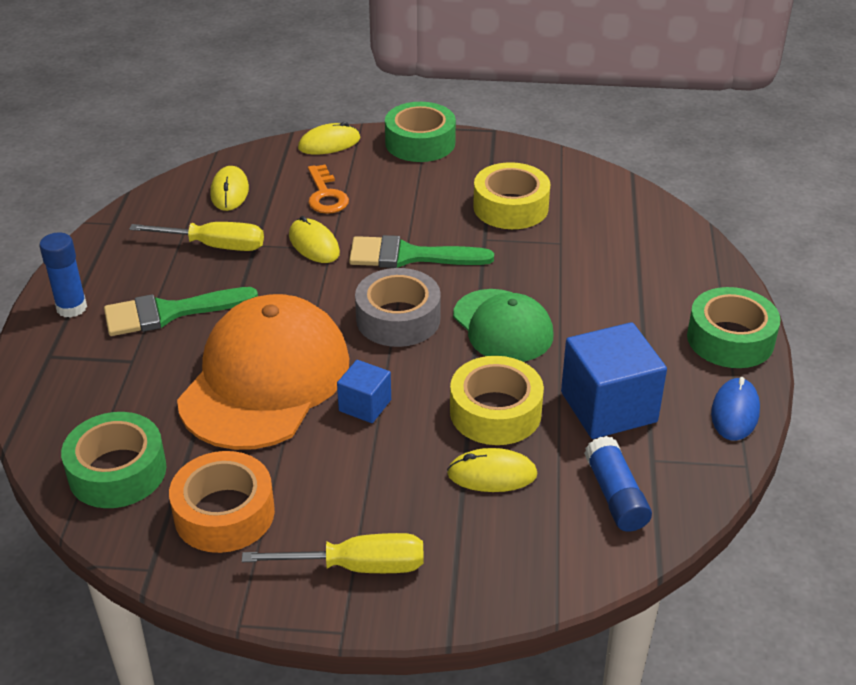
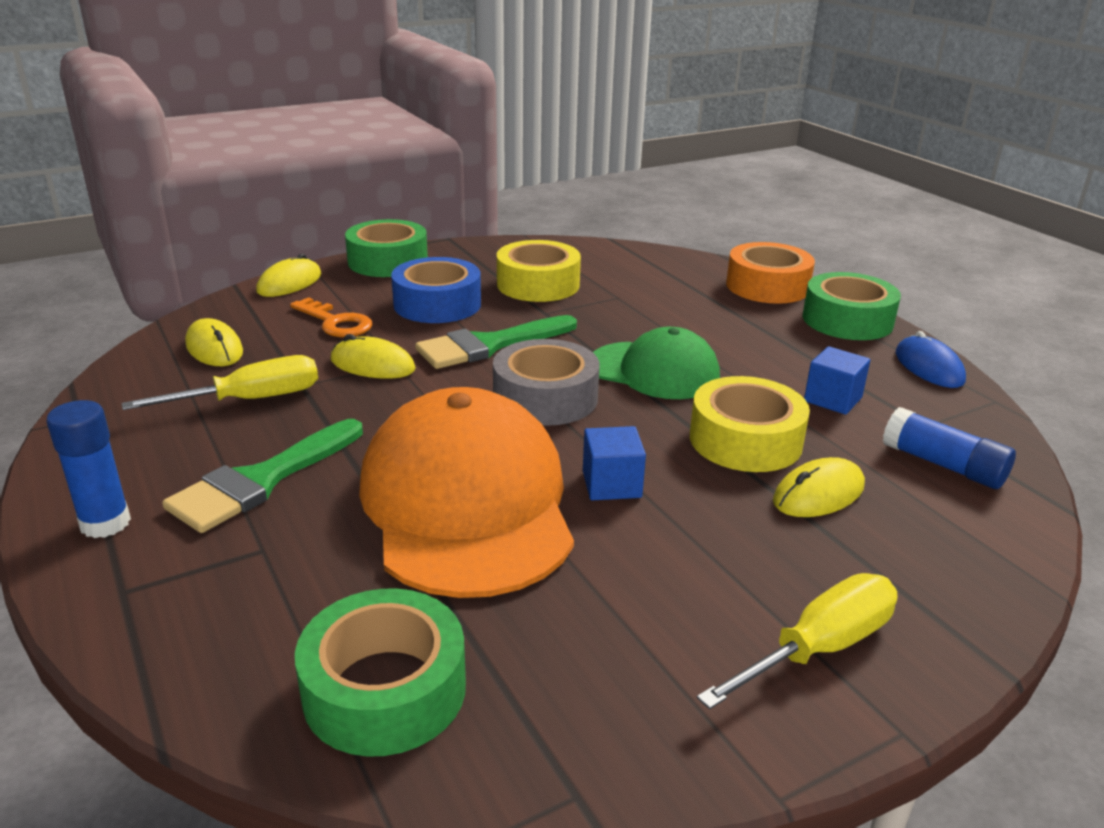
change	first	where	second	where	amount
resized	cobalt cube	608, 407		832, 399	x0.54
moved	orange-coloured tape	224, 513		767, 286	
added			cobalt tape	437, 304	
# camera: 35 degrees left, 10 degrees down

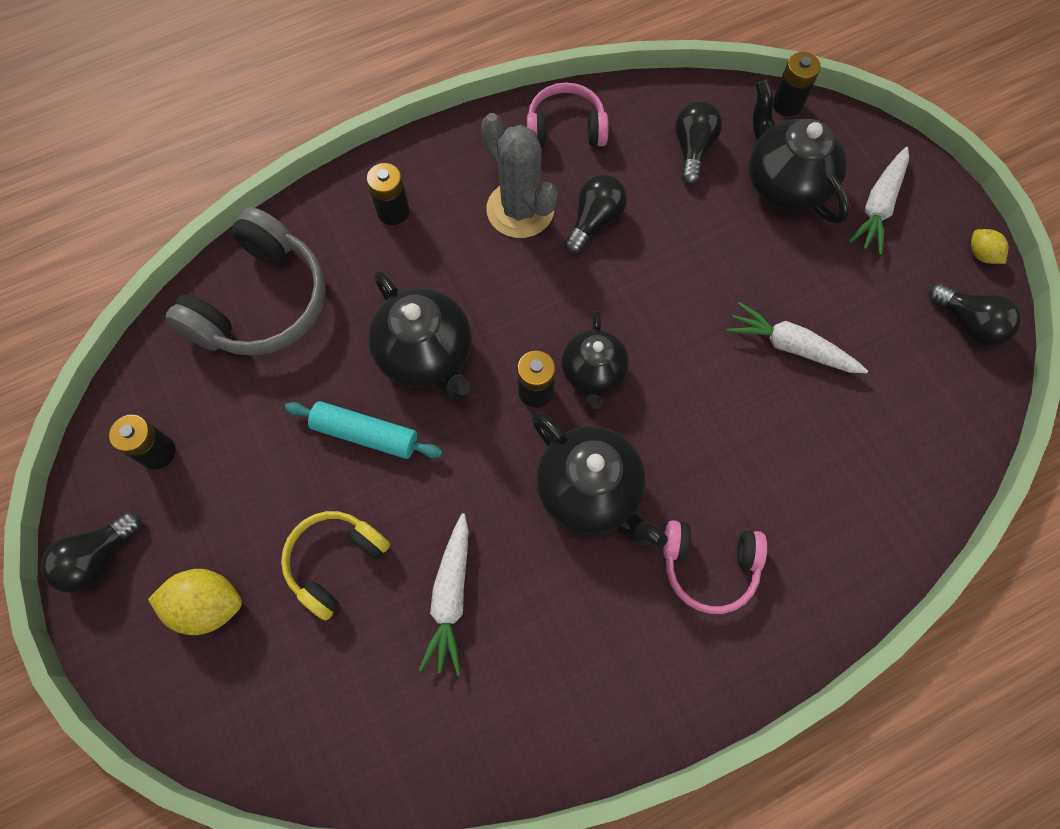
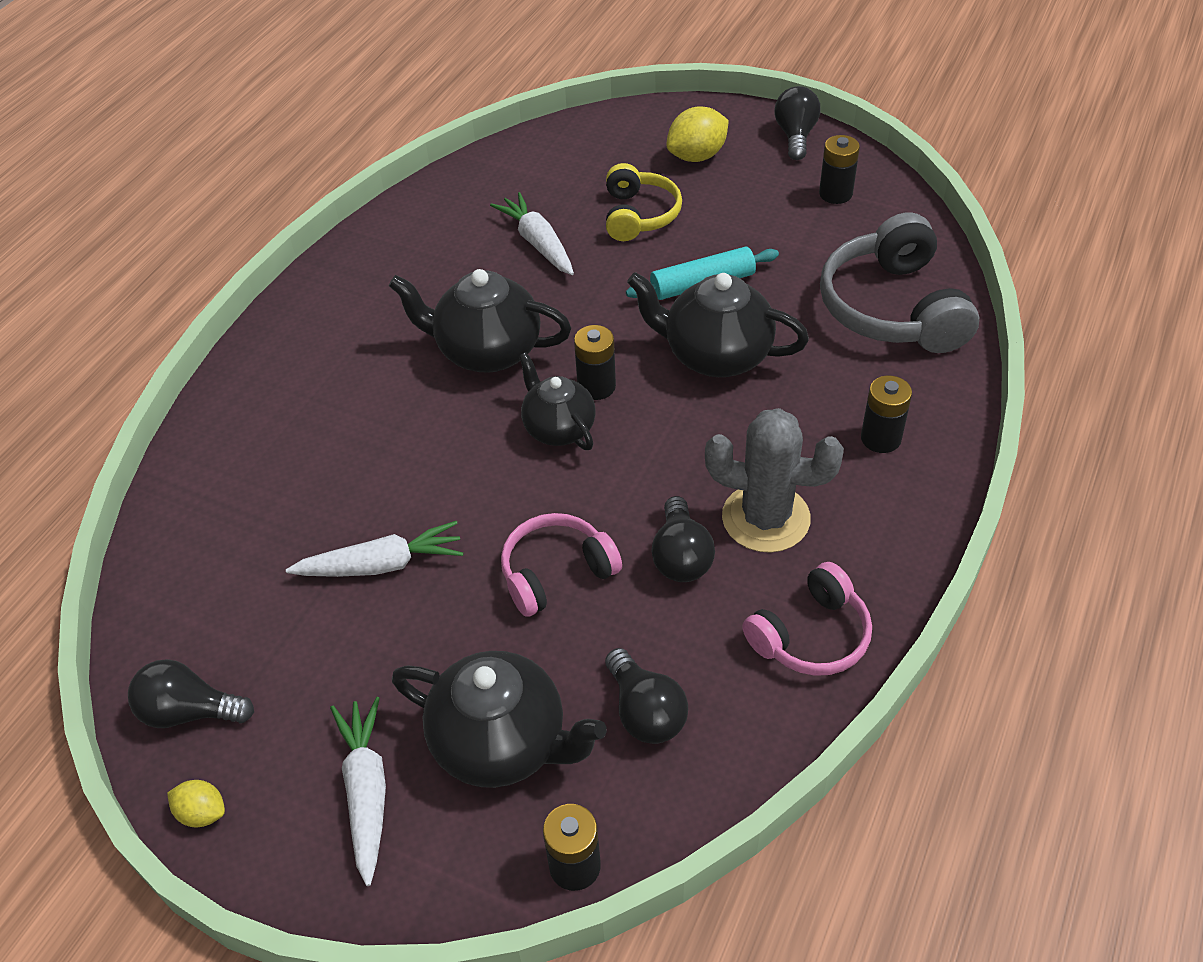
change	first	where	second	where	amount
moved	rose-pink headphones	709, 566		556, 573	
# camera: 145 degrees right, 20 degrees down

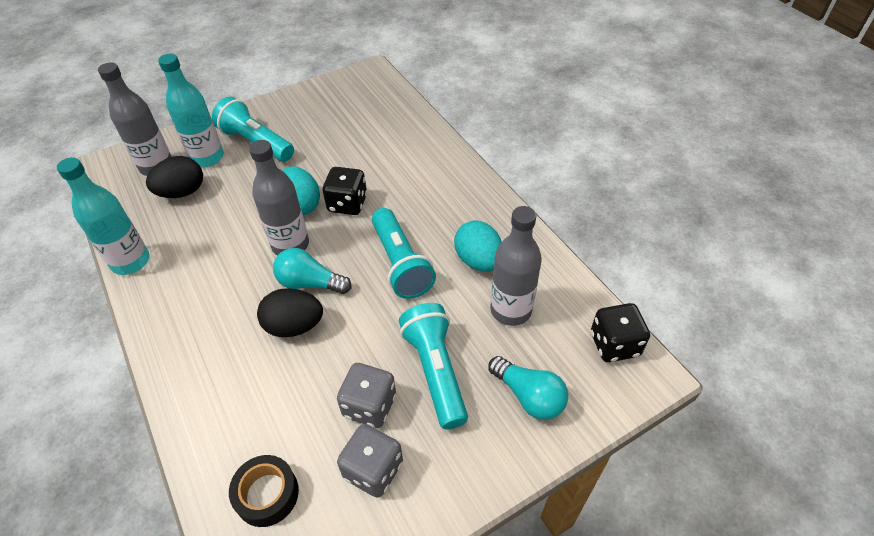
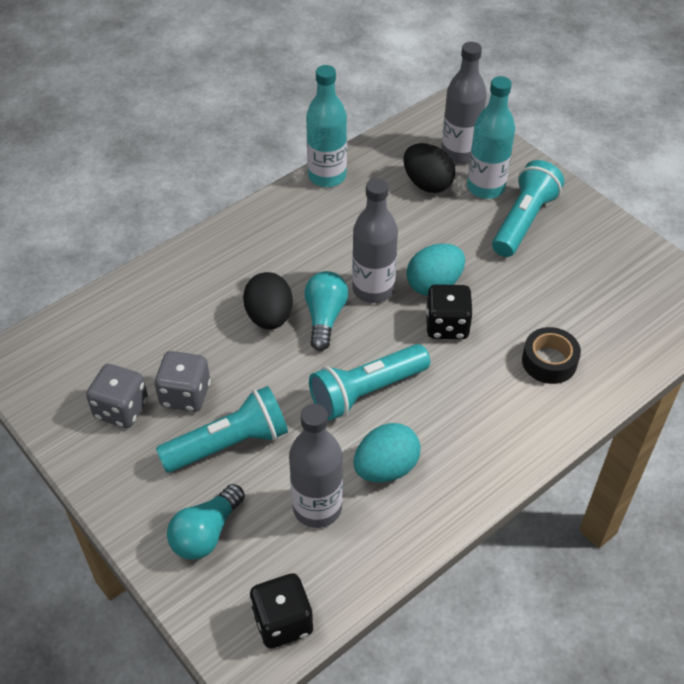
change	first	where	second	where	amount
moved	ebony tape	267, 494		549, 361	
# camera: 80 degrees right, 0 degrees up

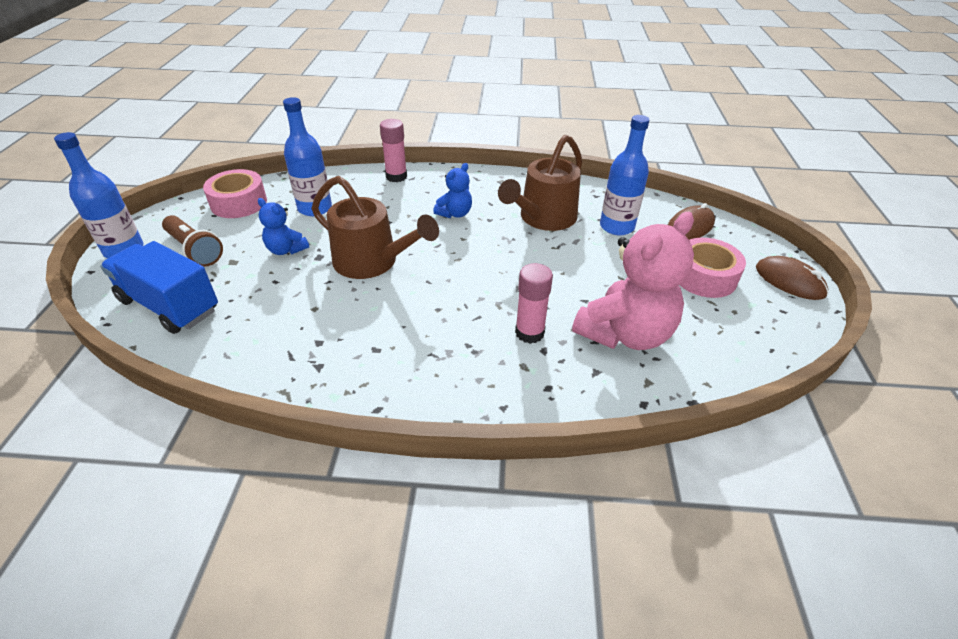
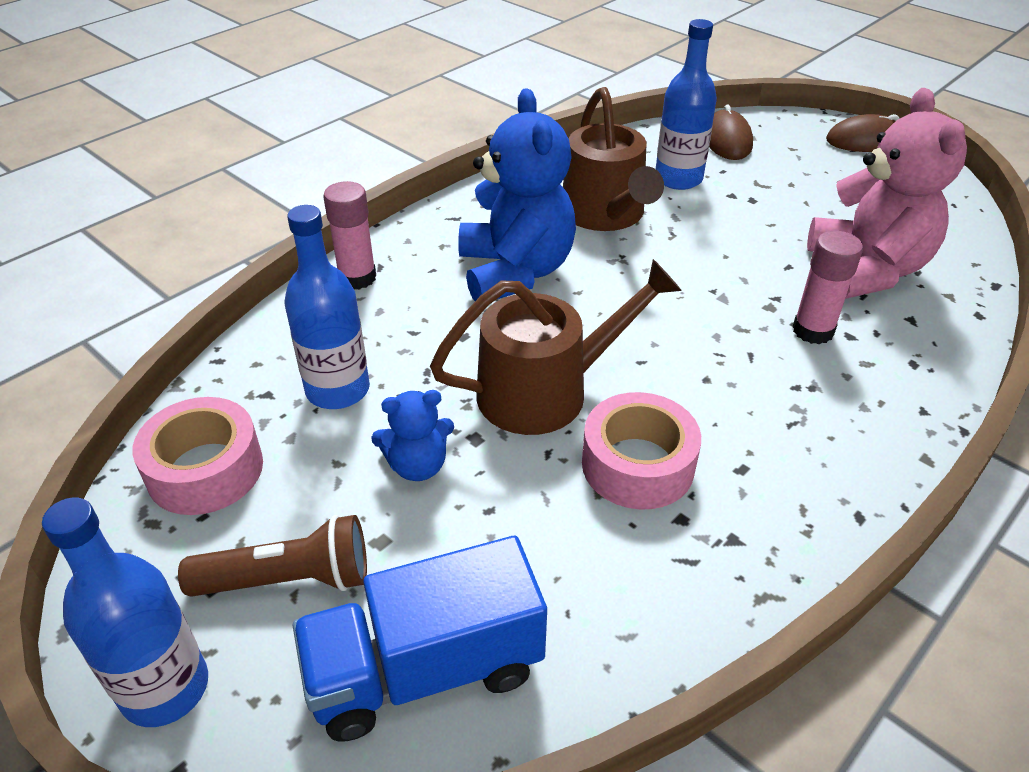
change	first	where	second	where	amount
resized	cobalt teddy bear	455, 213		515, 272	x2.03
moved	rose-pink tape	704, 277		637, 465	
# camera: 50 degrees left, 0 degrees up

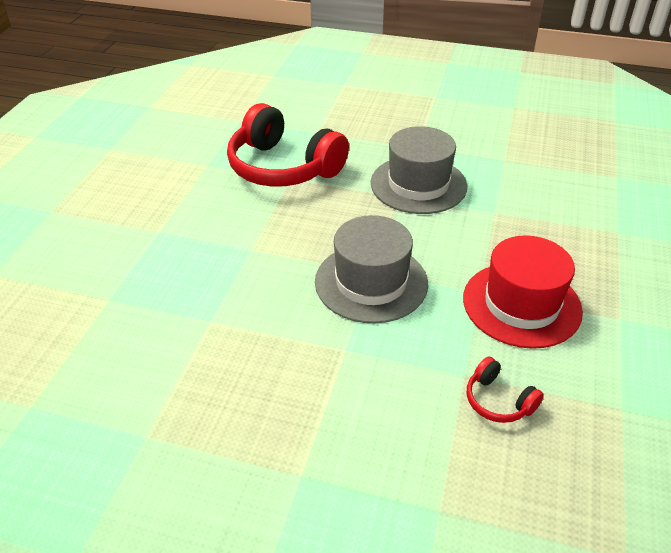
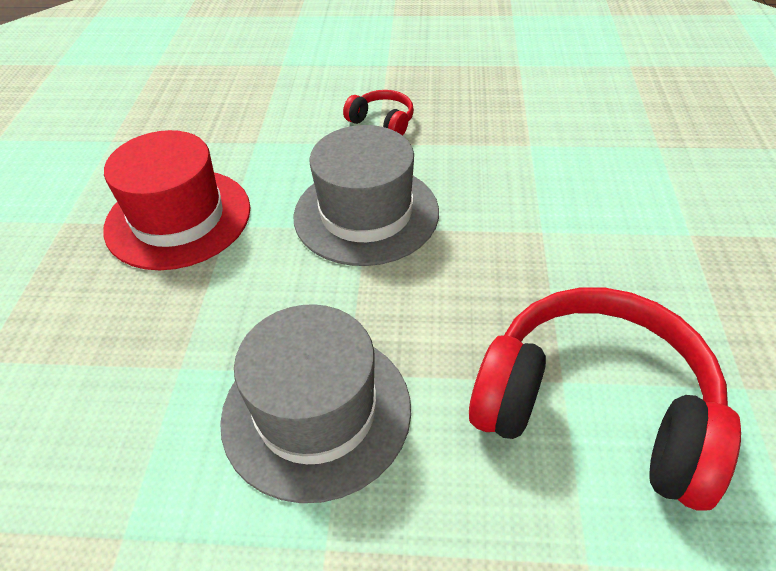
change	first	where	second	where	amount
moved	crimson headphones	498, 400		382, 122	
# camera: 170 degrees right, 5 degrees up

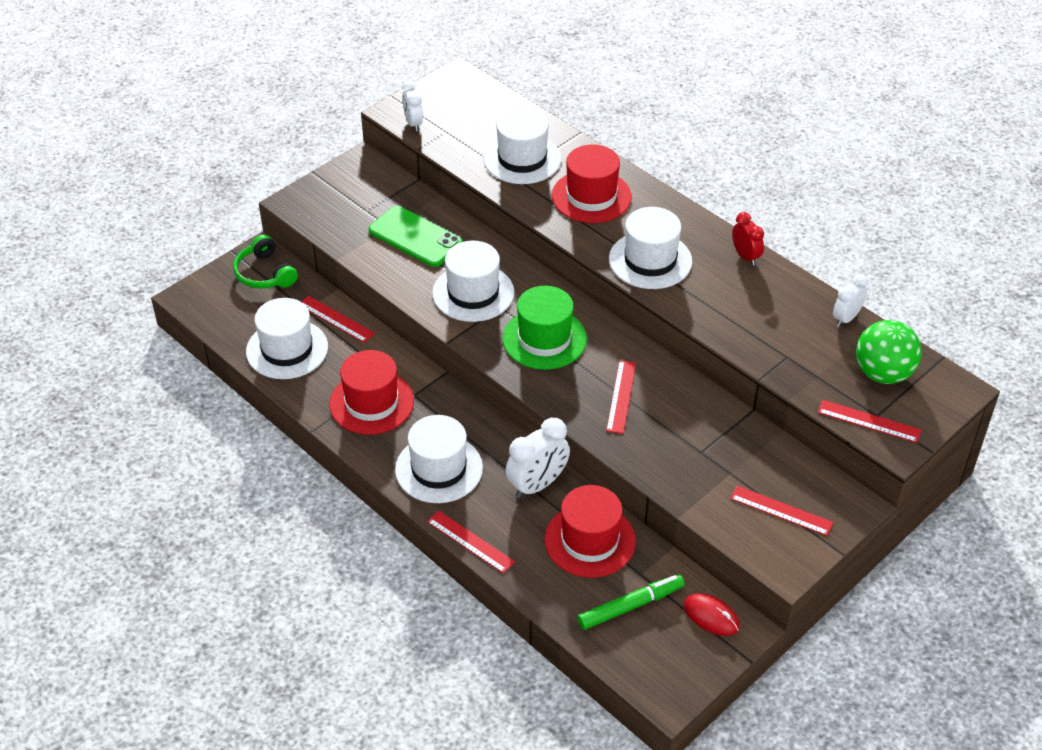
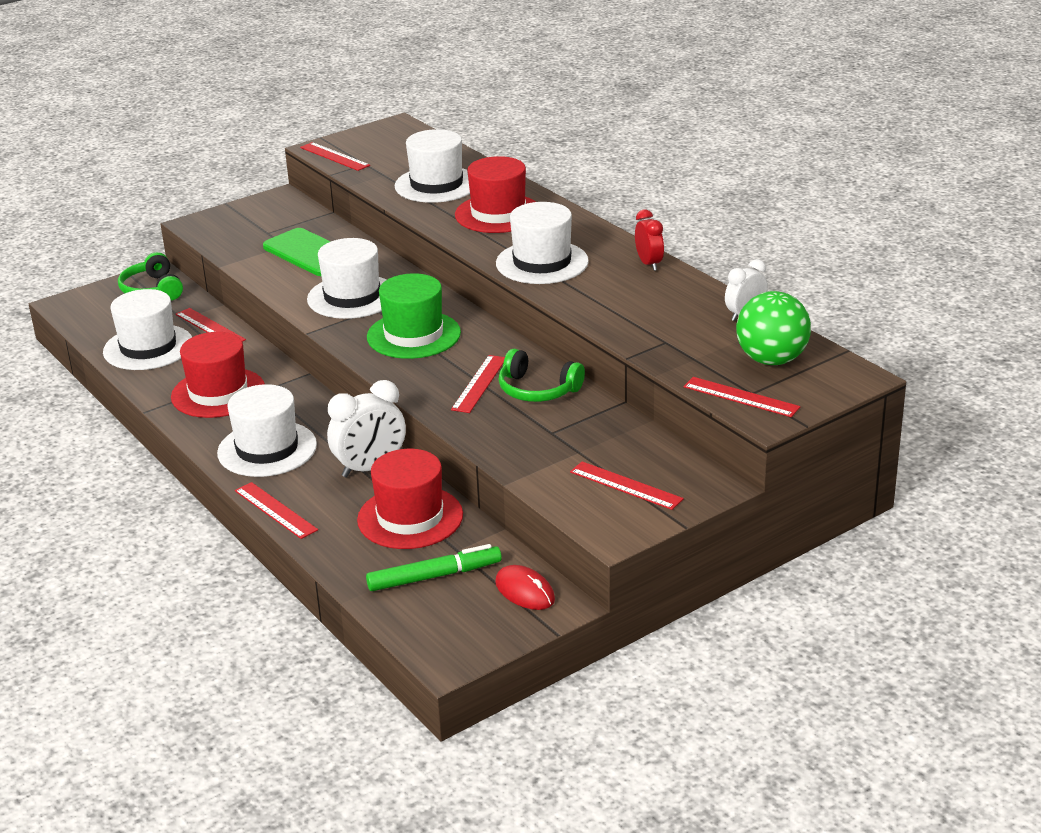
change	first	where	second	where	amount
replaced	white clock	413, 123	crimson ruler	334, 156	
added			emerald headphones	537, 390	
# camera: 10 degrees right, 15 degrees down

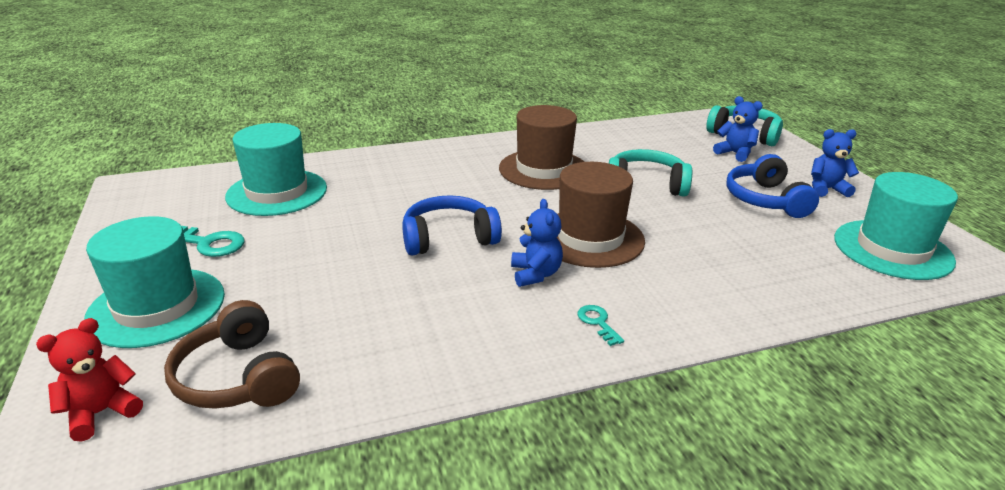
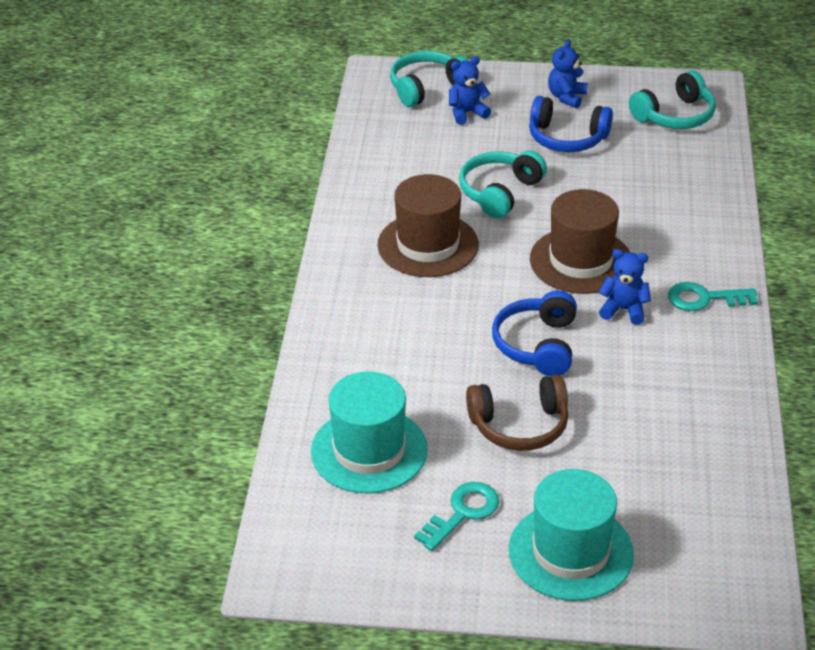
change	first	where	second	where	amount
replaced	turquoise tall hat	892, 249	turquoise headphones	675, 115	
moved	russet headphones	238, 377		519, 425	
resized	turquoise door key	598, 322		704, 298	x1.70
removed	crimson teddy bear	101, 413			
# camera: 65 degrees left, 10 degrees up

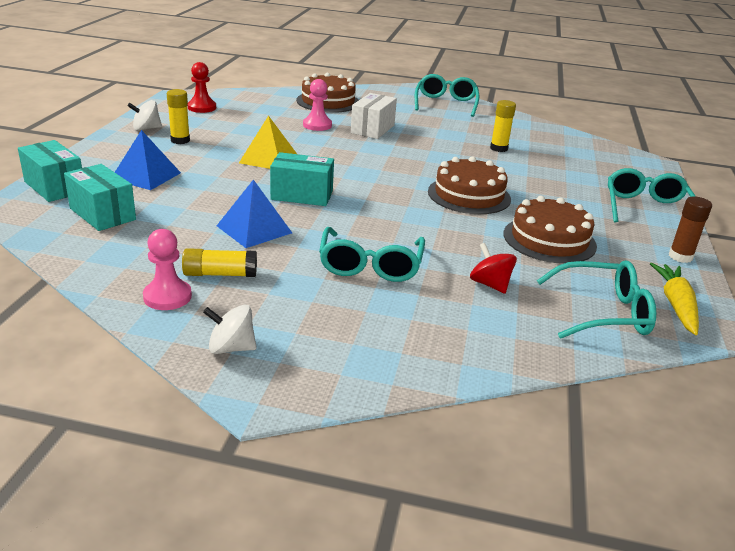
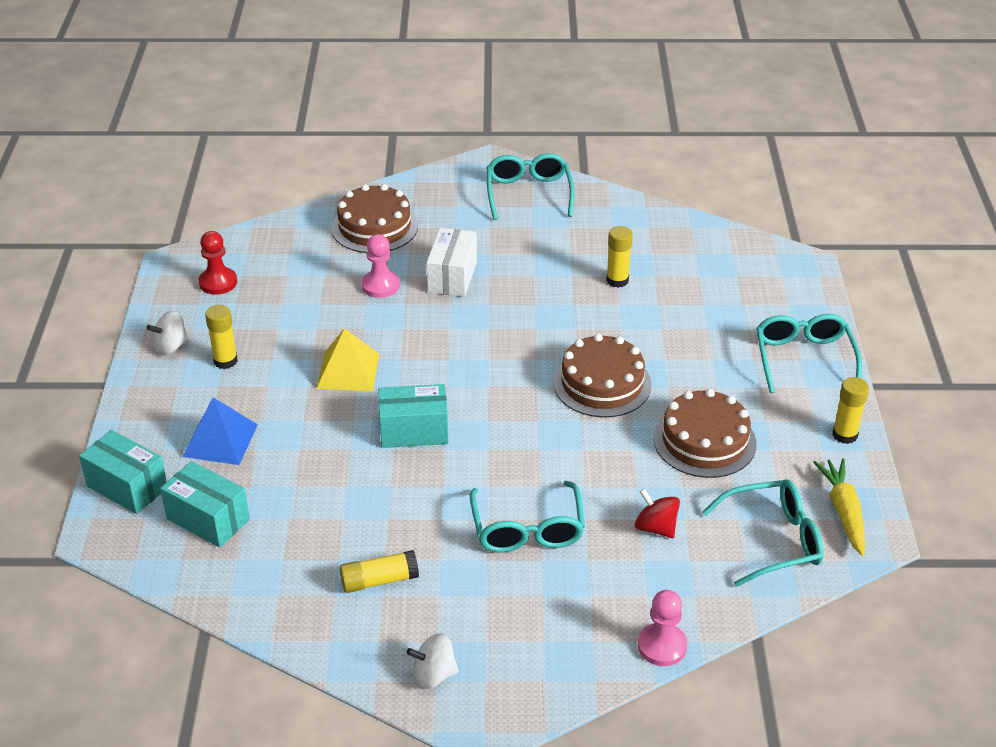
change	first	where	second	where	amount
removed	cobalt solid pyramid	254, 229			
recoloured	russet stick of glue	680, 257	bright yellow stick of glue	844, 435	
moved	rose-pink game pawn	167, 297		662, 646	
# camera: 10 degrees left, 10 degrees up

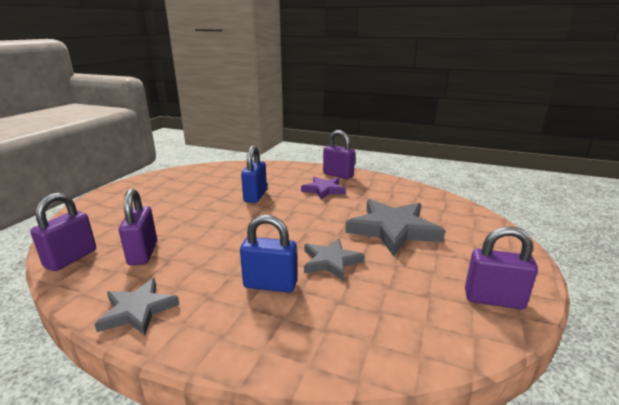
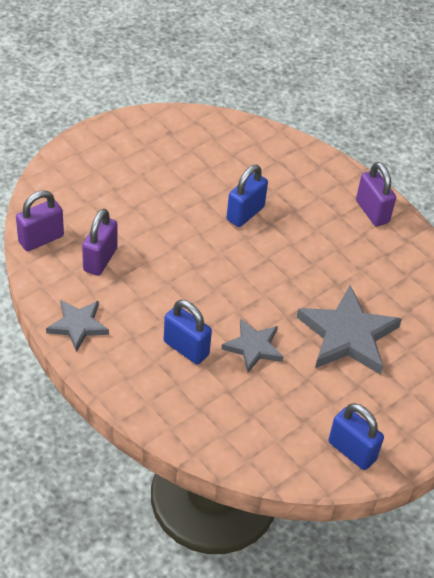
change	first	where	second	where	amount
removed	purple five-pointed star	324, 190			
recoloured	purple lock	493, 299	cobalt lock	352, 451	
# camera: 25 degrees right, 25 degrees up

